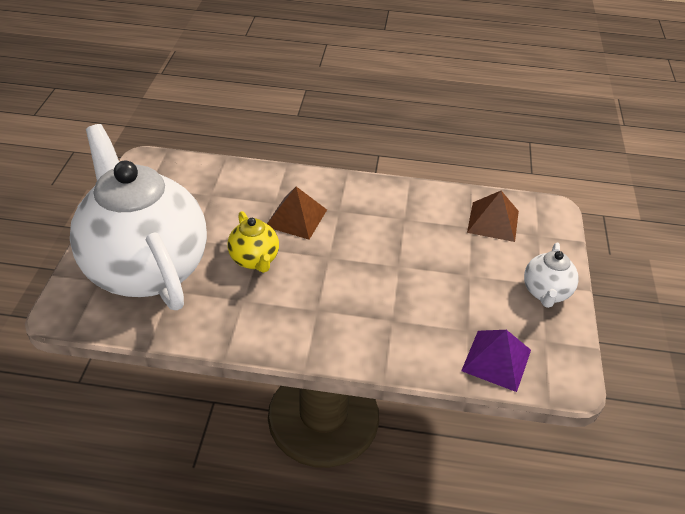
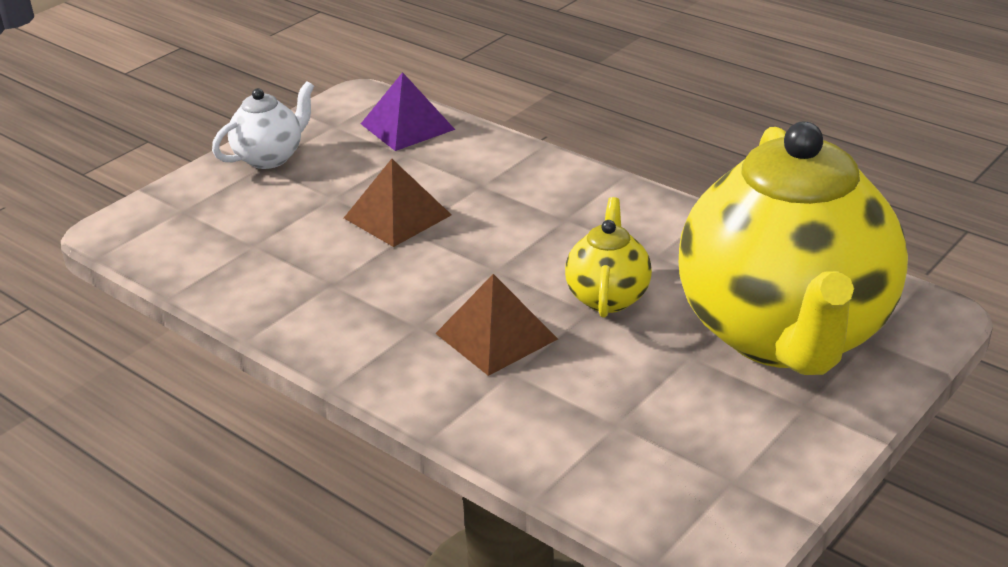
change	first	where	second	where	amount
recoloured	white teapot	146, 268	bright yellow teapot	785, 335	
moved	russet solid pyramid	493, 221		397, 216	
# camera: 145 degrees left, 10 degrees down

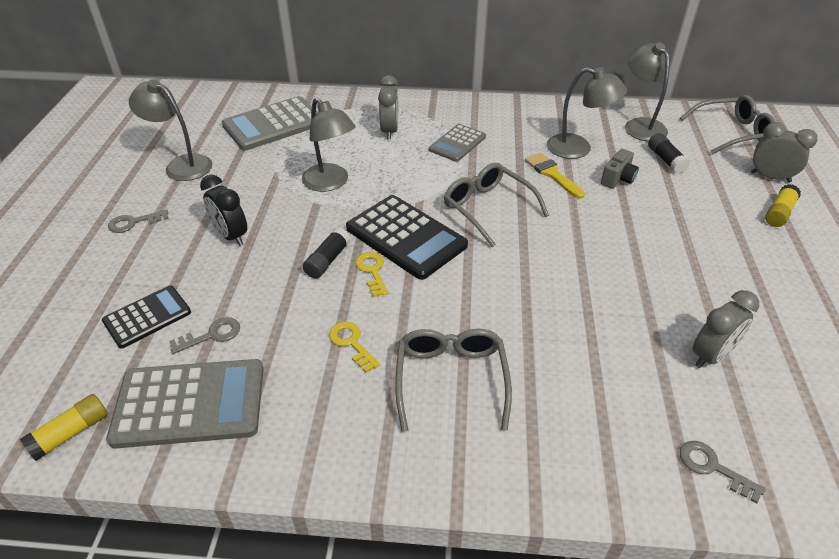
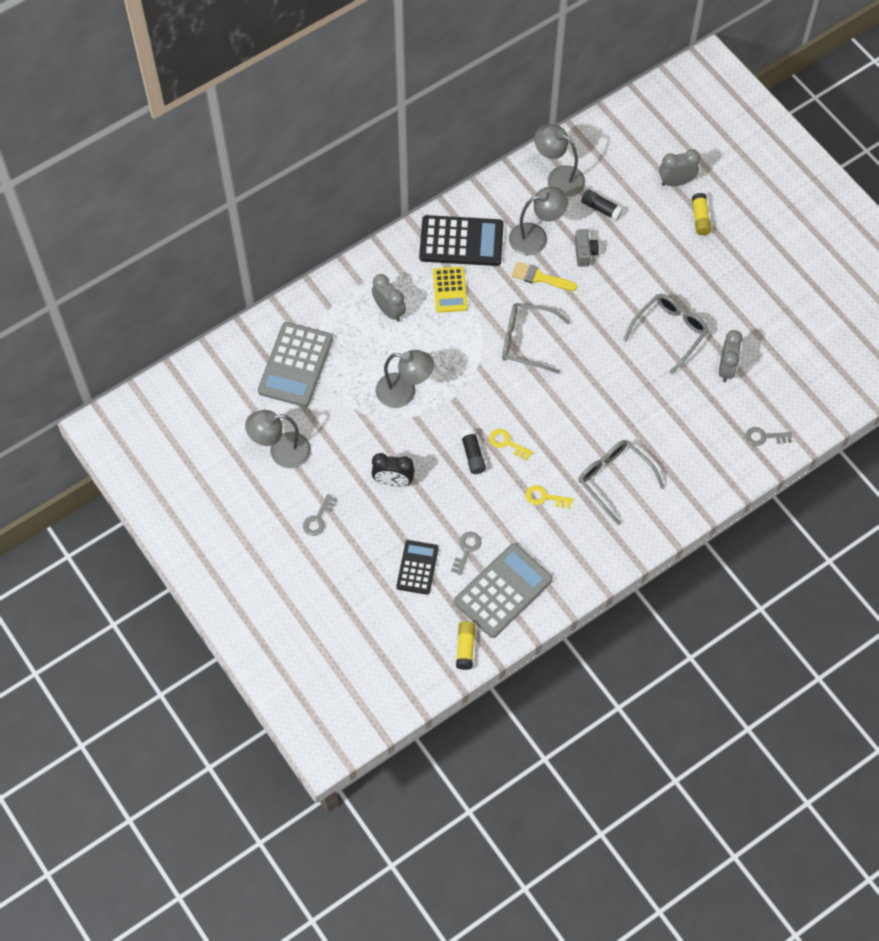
change	first	where	second	where	amount
moved	gray glasses	733, 132		670, 331	
recoloured	gray calculator	457, 143	bright yellow calculator	450, 290	
moved	ebony calculator	406, 237		461, 241	
# camera: 40 degrees left, 20 degrees up

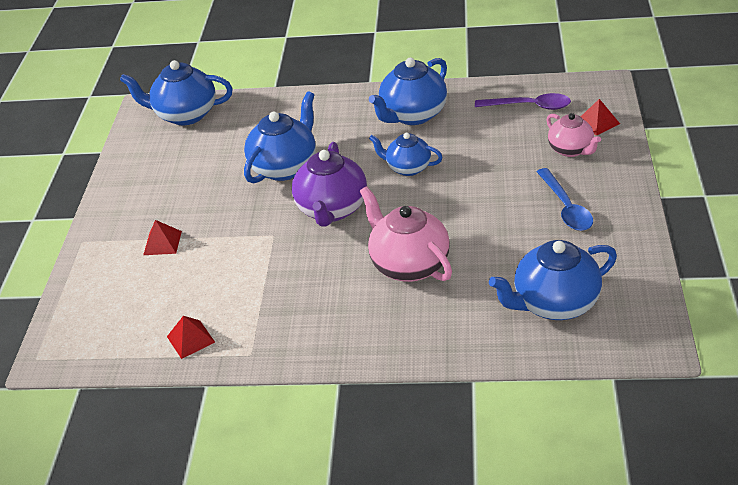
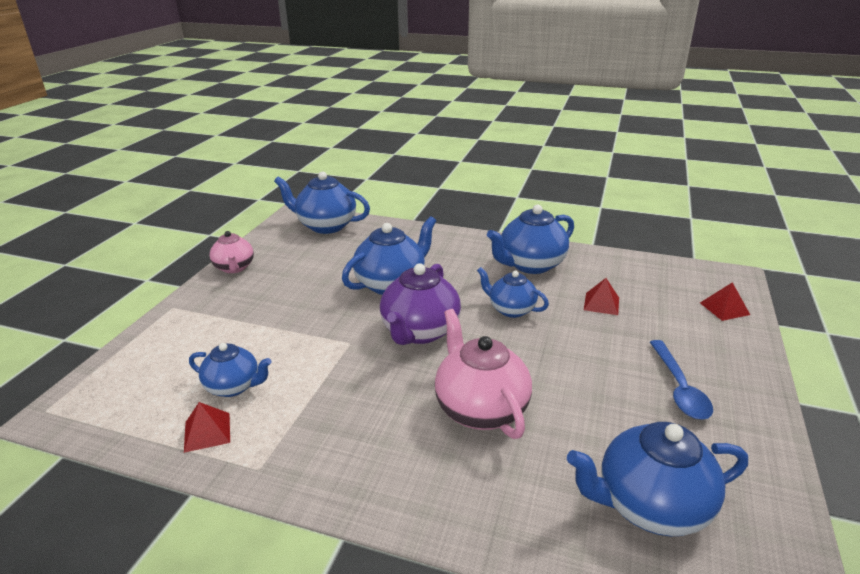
change	first	where	second	where	amount
removed	purple teaspoon	529, 106			
moved	rose-pink teapot	571, 150		234, 268	
moved	crimson solid pyramid	162, 243		601, 303	
added			cobalt teapot	234, 387	
# camera: 10 degrees right, 10 degrees down

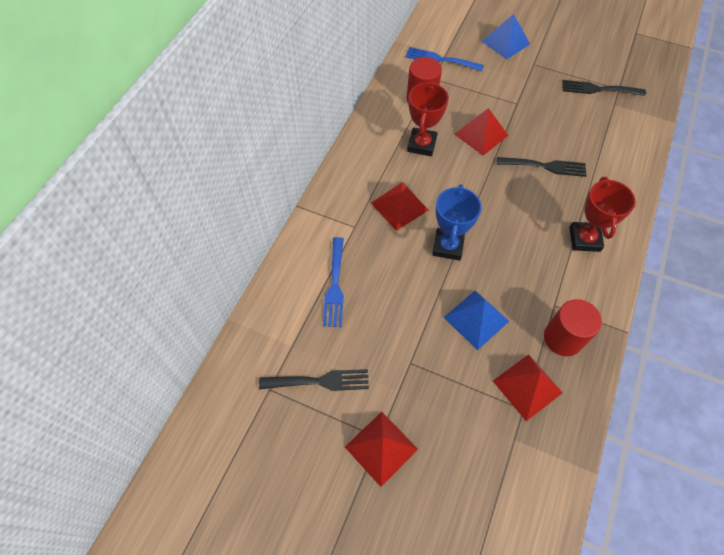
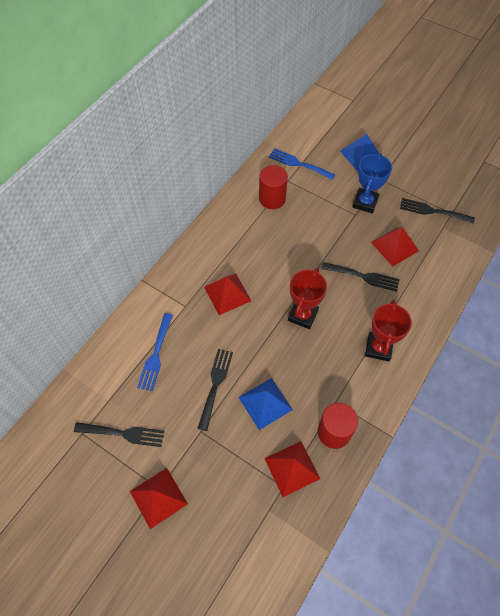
change	first	where	second	where	amount
moved	crimson prize cup	421, 145		303, 315	
moved	crimson solid pyramid	481, 134		395, 246	
moved	cobalt prize cup	448, 246		365, 202	
added			ebony dinner fork	215, 385	
# camera: 10 degrees right, 0 degrees up

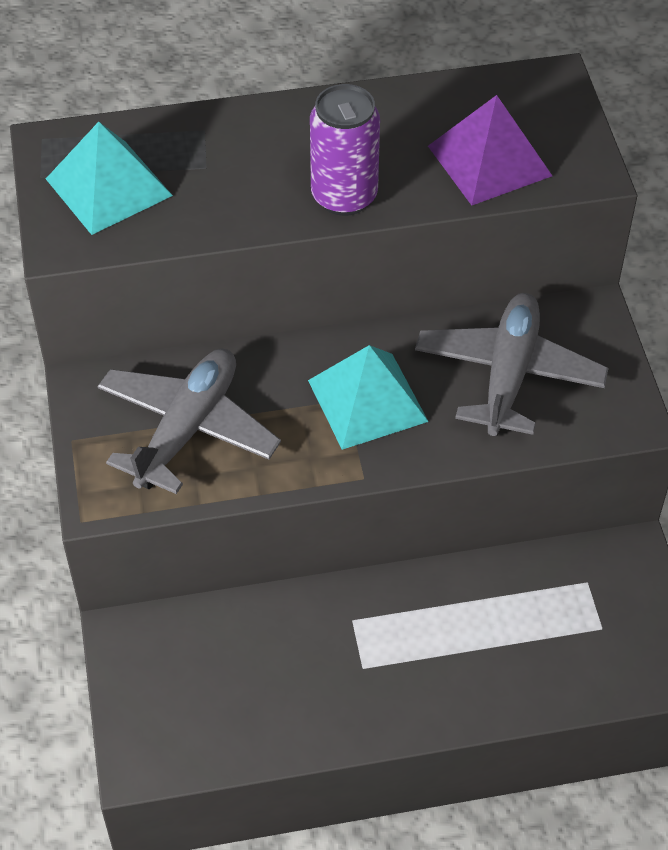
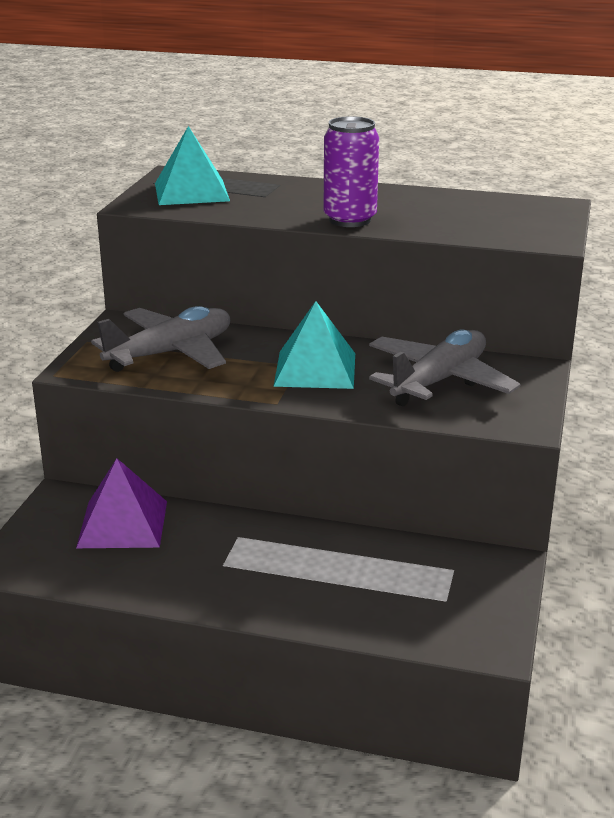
change	first	where	second	where	amount
moved	purple solid pyramid	489, 160		123, 524	
# camera: 25 degrees right, 25 degrees down

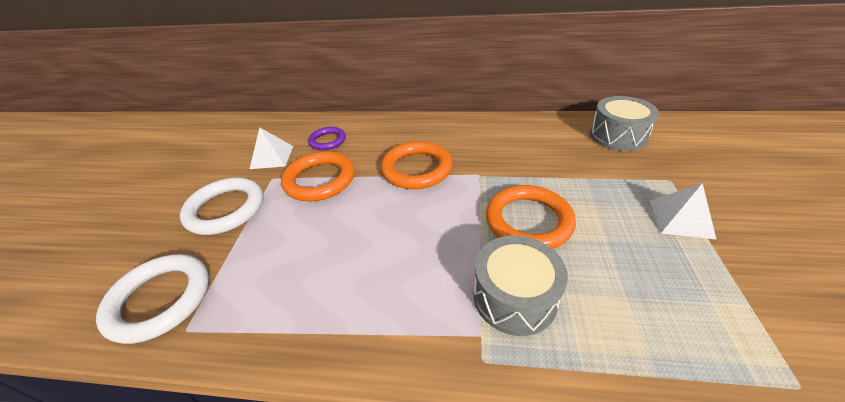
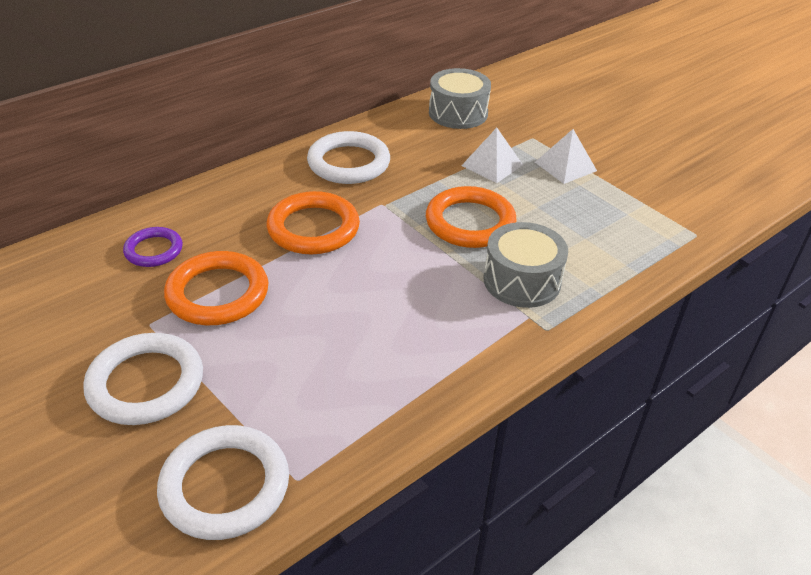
change	first	where	second	where	amount
moved	white solid pyramid	272, 157		492, 165	
added			white hoop	349, 163	
# camera: 50 degrees left, 0 degrees up

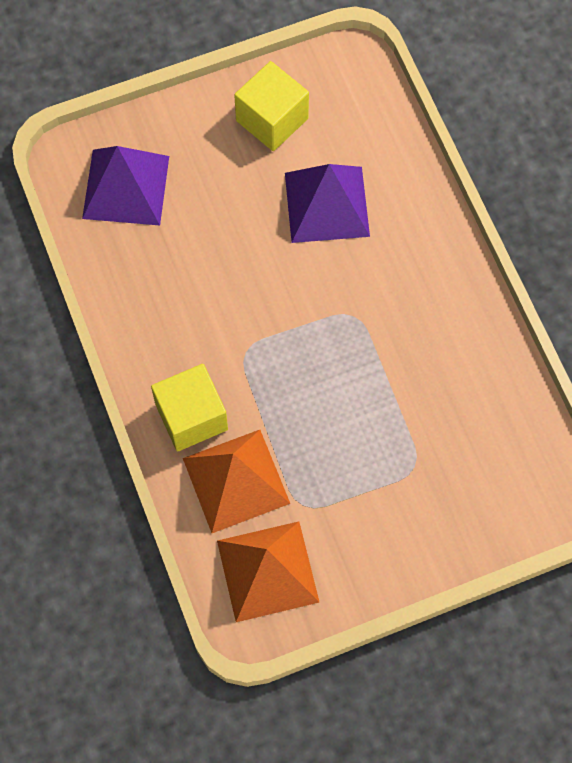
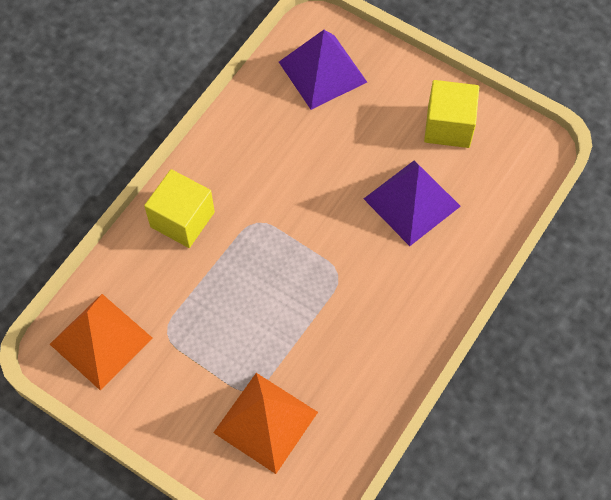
change	first	where	second	where	amount
moved	orange-coloured solid pyramid	236, 480		266, 422	
# camera: 55 degrees right, 5 degrees down

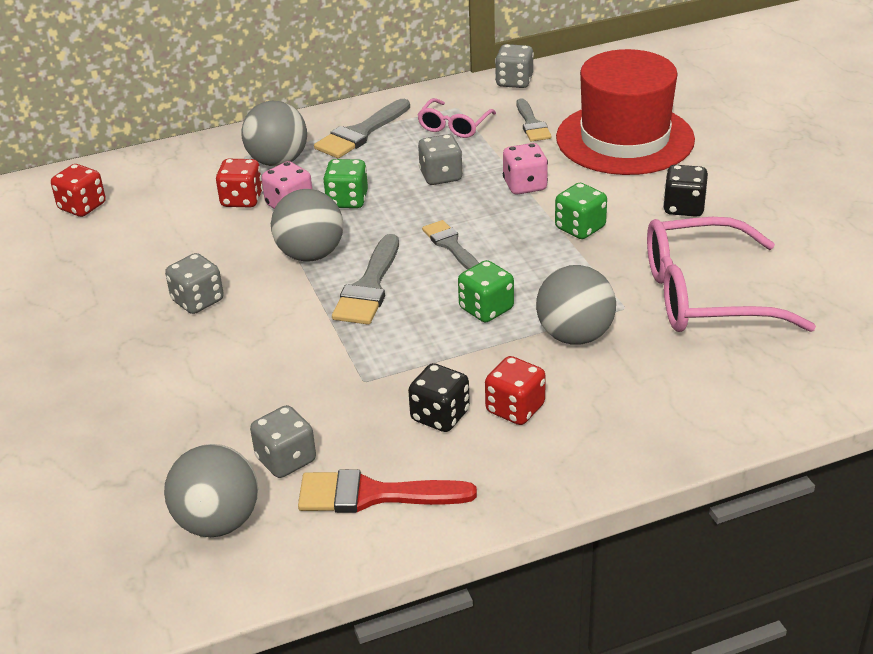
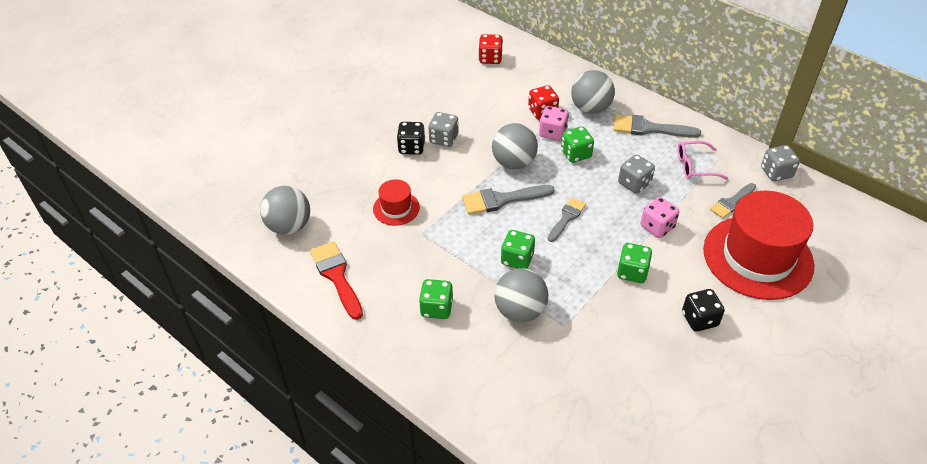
change	first	where	second	where	amount
removed	rose-pink glasses	705, 295			
recoloured	crimson die	515, 409	emerald die	436, 308	
moved	ebony die	440, 416		411, 148	
removed	gray die	286, 460			
added			crimson tall hat	396, 208	
# camera: 60 degrees right, 10 degrees up

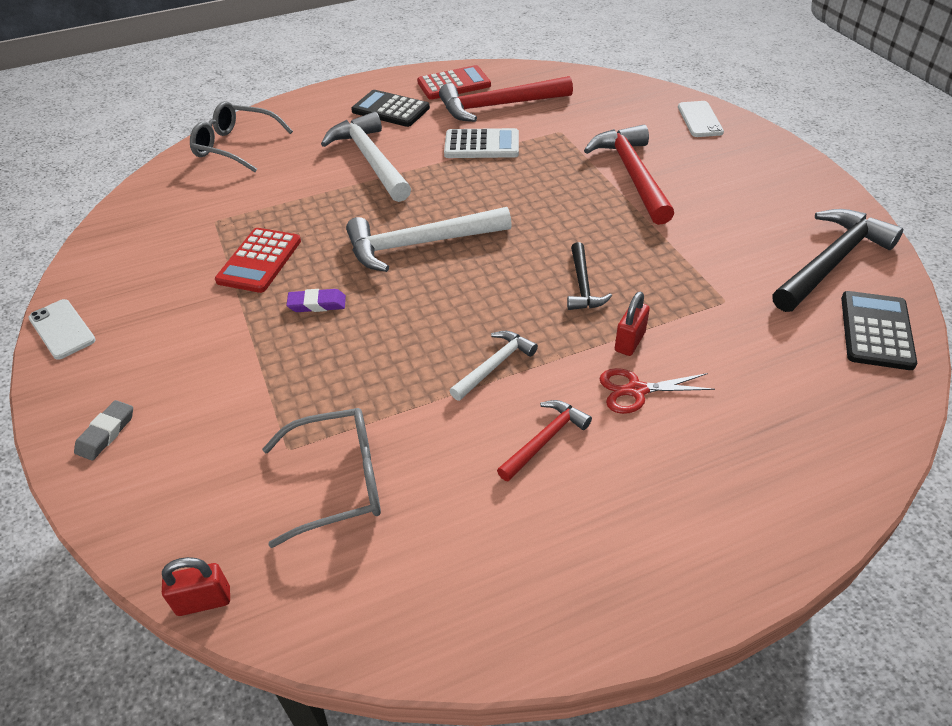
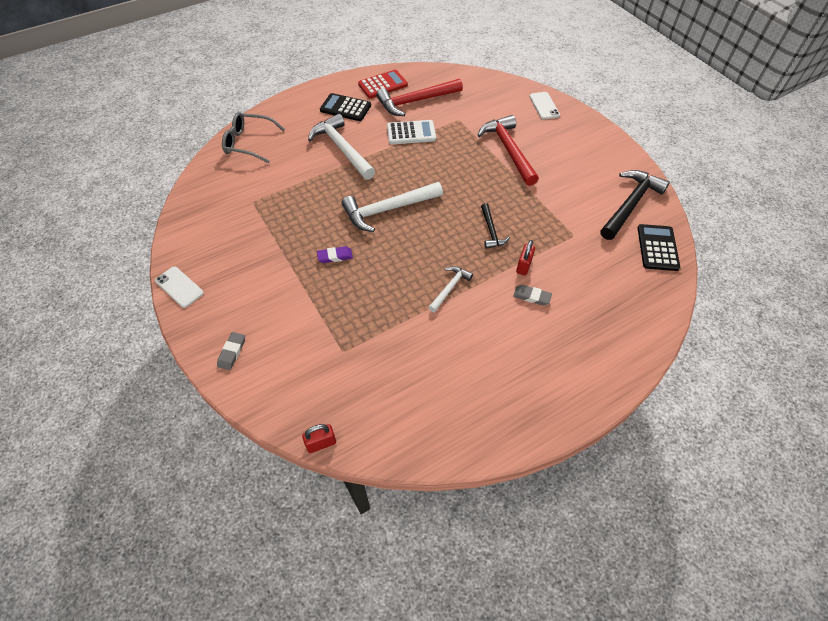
change	first	where	second	where	amount
removed	crimson calculator	259, 261			
replaced	crimson shears	636, 390	gray pencil eraser	532, 296	
removed	crimson carpenter's hammer	545, 440			
removed	gray glasses	339, 482			
# camera: 10 degrees left, 10 degrees up

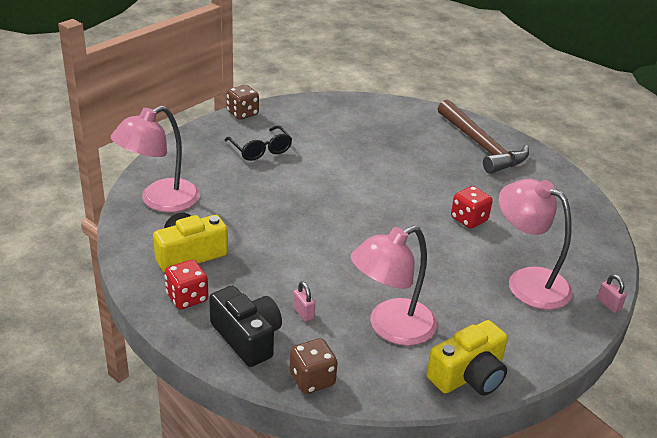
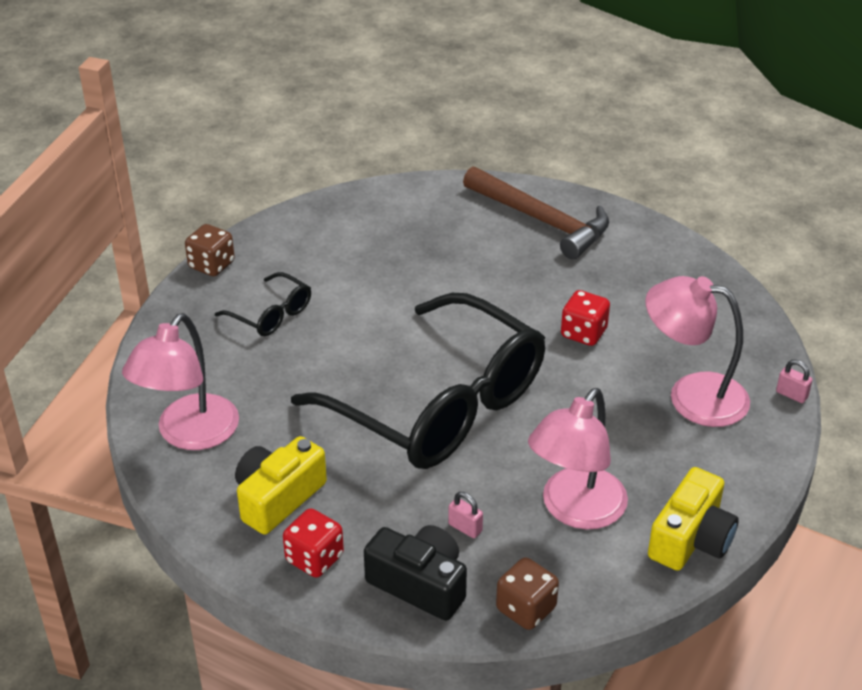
change	first	where	second	where	amount
added			ebony glasses	438, 404	
# camera: 20 degrees left, 5 degrees up

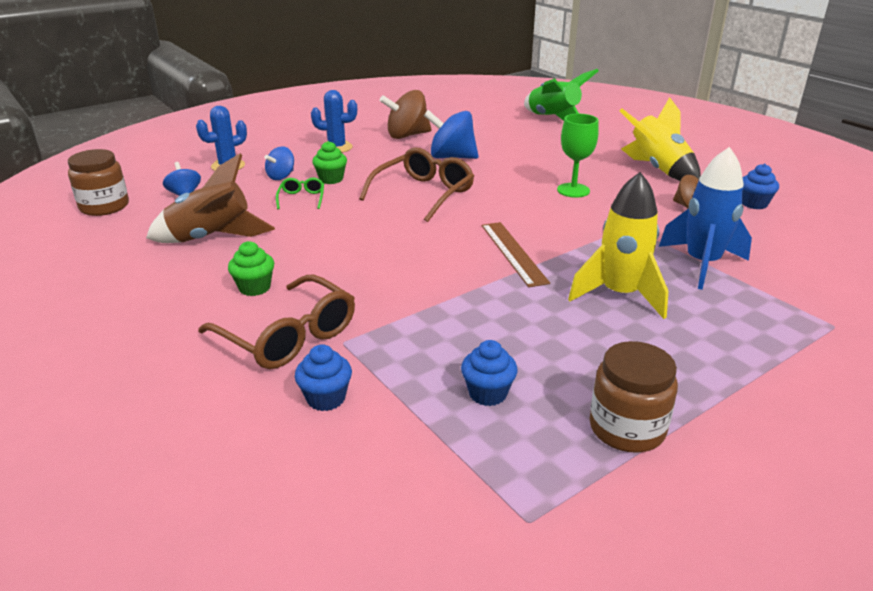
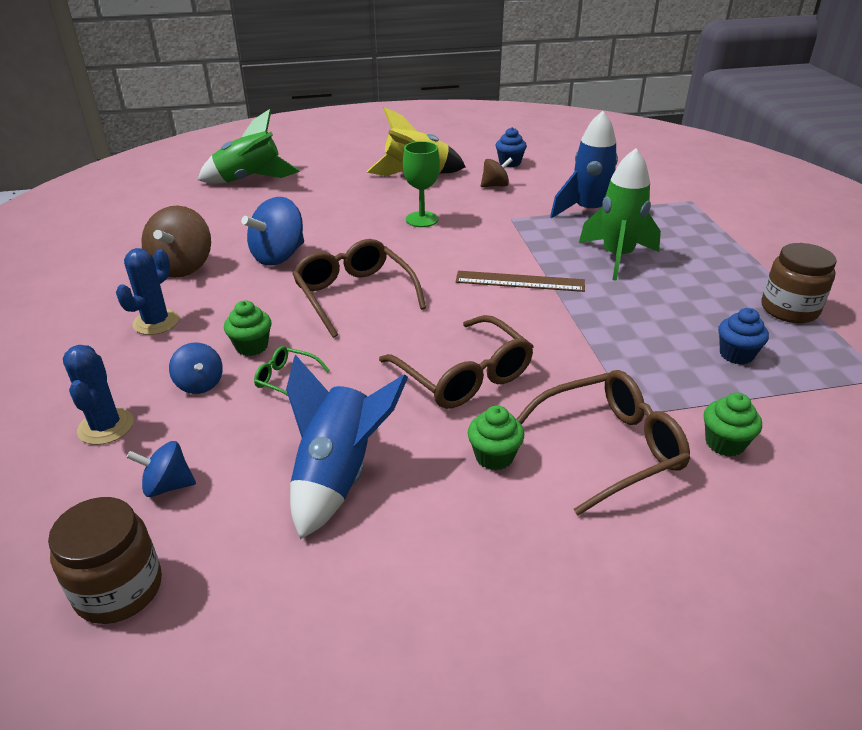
change	first	where	second	where	amount
recoloured	russet spaceship	212, 238	cobalt spaceship	338, 475	
recoloured	bright yellow spaceship	619, 295	emerald spaceship	617, 257	
recoloured	cobalt fairy cake	326, 398	emerald fairy cake	724, 443	
added			russet glasses	464, 376	
# camera: 65 degrees left, 5 degrees up

